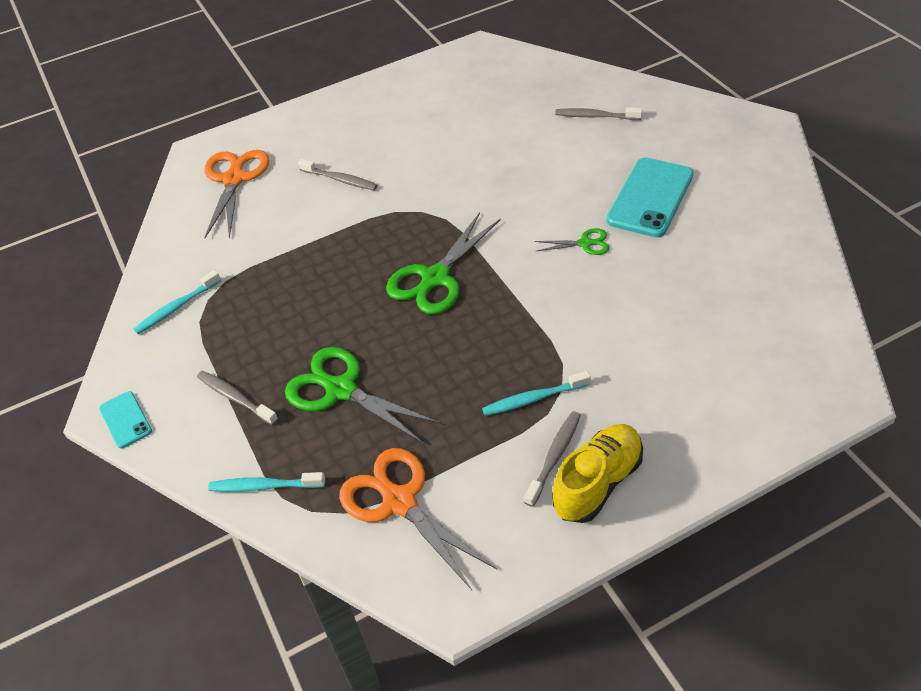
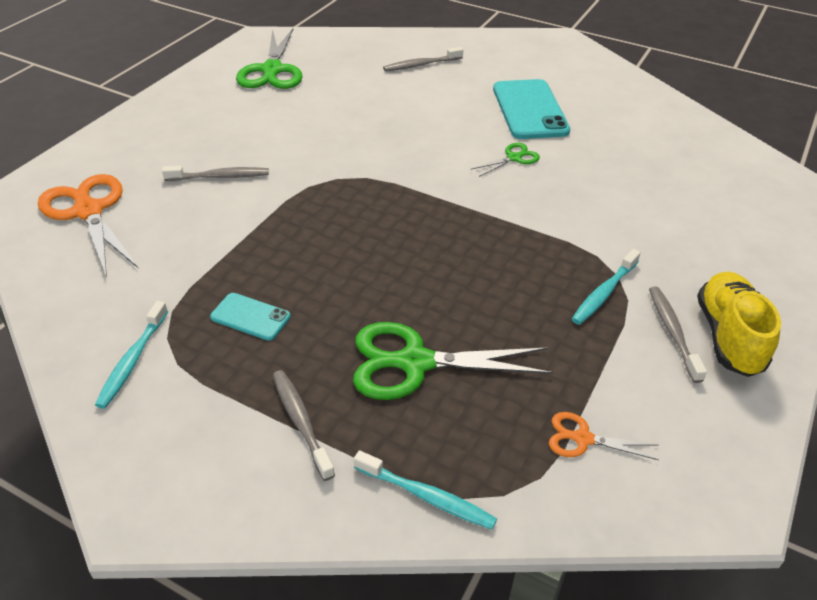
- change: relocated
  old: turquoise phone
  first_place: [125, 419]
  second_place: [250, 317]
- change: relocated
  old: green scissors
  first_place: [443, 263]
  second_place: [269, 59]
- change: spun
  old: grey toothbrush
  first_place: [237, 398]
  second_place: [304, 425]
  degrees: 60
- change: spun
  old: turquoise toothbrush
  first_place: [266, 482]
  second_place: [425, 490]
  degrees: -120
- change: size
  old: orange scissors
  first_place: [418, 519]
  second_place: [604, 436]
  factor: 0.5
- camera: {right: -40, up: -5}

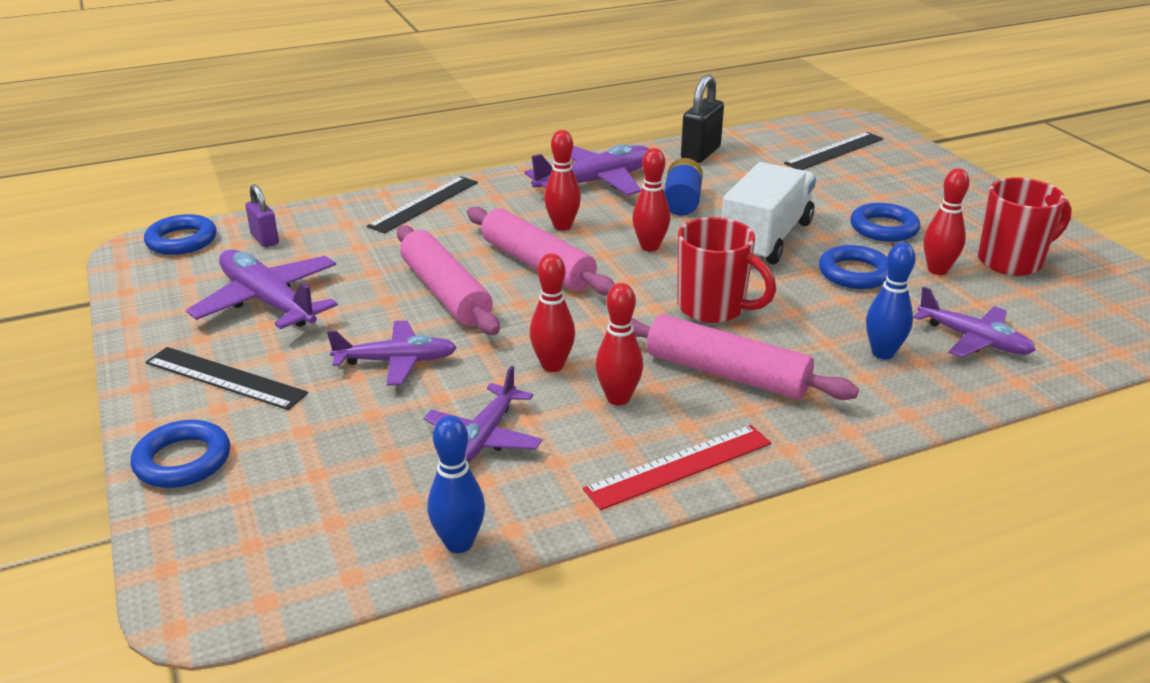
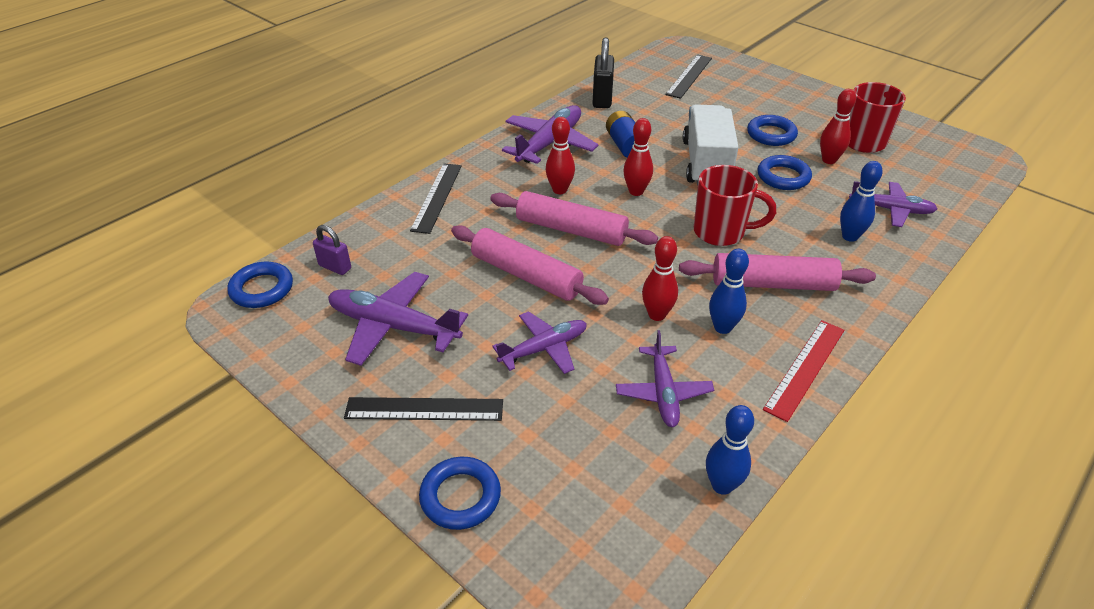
- change: colour
  old: red bowling pin
  new: blue bowling pin
  first_place: [619, 344]
  second_place: [729, 291]
- camera: {right: -25, up: 10}

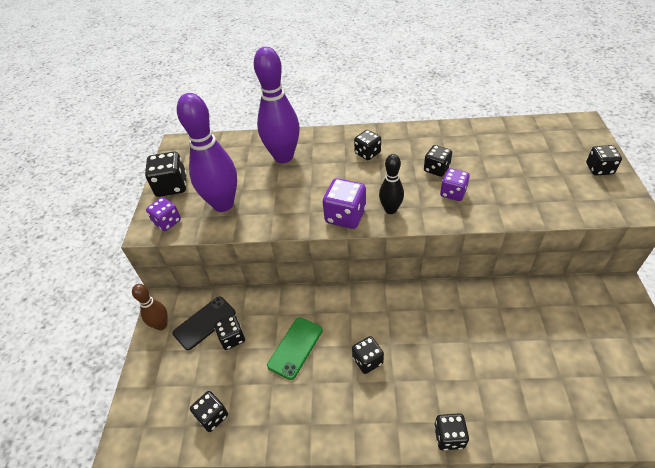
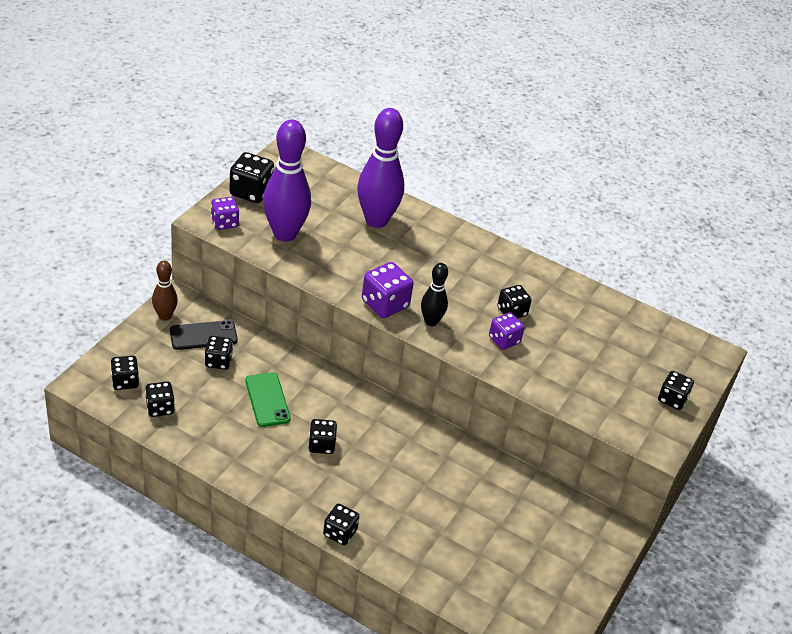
- change: relocated
  old: black dice
  first_place: [367, 145]
  second_place: [125, 373]
- change: spun
  old: green phone
  first_place: [294, 348]
  second_place: [268, 399]
  degrees: -75
- camera: {right: 20, up: -5}

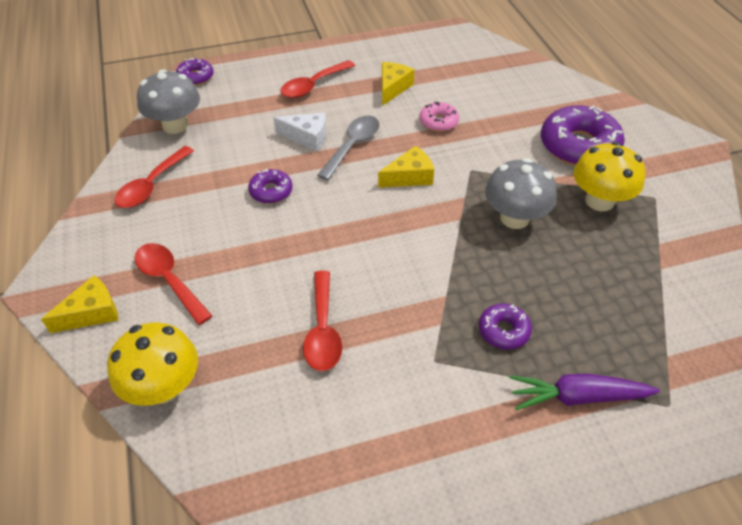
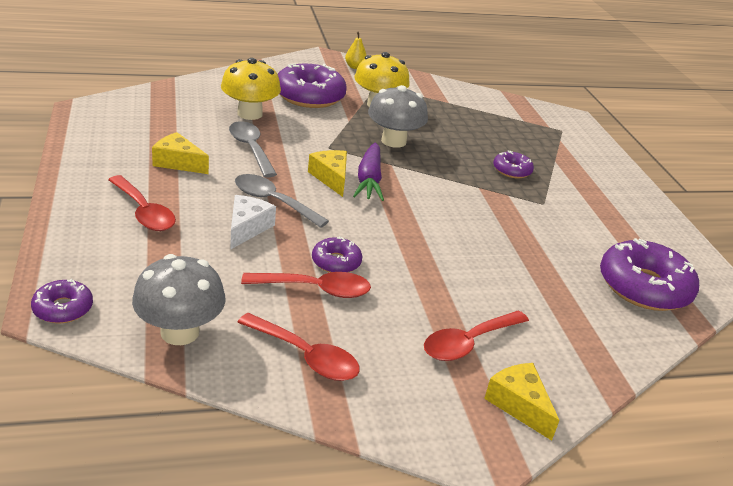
- change: relocated
  old: yellow mushroom
  first_place: [152, 364]
  second_place: [251, 89]
- change: exchanged
  old: pink donut
  new: grey spoon
  first_place: [439, 117]
  second_place: [253, 149]
- change: relocated
  old: red spoon
  first_place: [322, 321]
  second_place: [306, 285]
- change: appeared
  new: yellow pear
  second_place: [356, 50]
- change: relocated
  old: purple carrot
  first_place: [584, 391]
  second_place: [368, 172]
- change: appeared
  new: purple donut
  second_place: [649, 274]
- camera: {right: -90, up: -15}

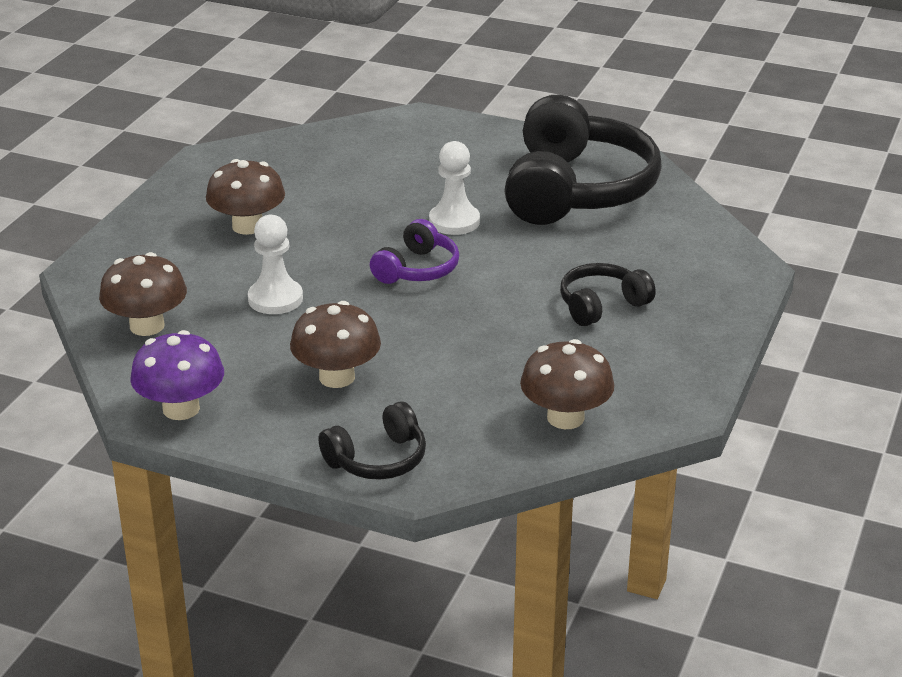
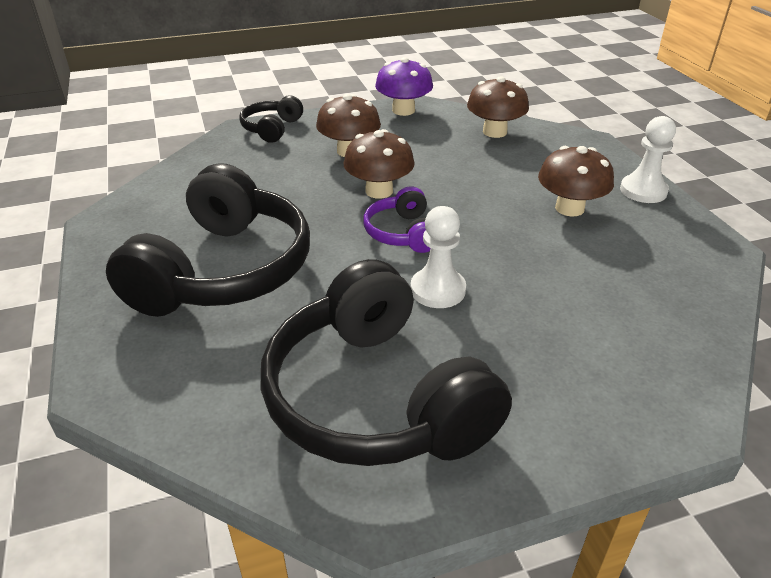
- change: size
  old: black headphones
  first_place: [608, 294]
  second_place: [208, 240]
  factor: 2.11
- change: relocated
  old: brown mushroom
  first_place: [567, 384]
  second_place: [379, 164]
- change: relocated
  old: white pawn
  first_place: [275, 264]
  second_place: [648, 159]
- camera: {right: 140, up: 5}

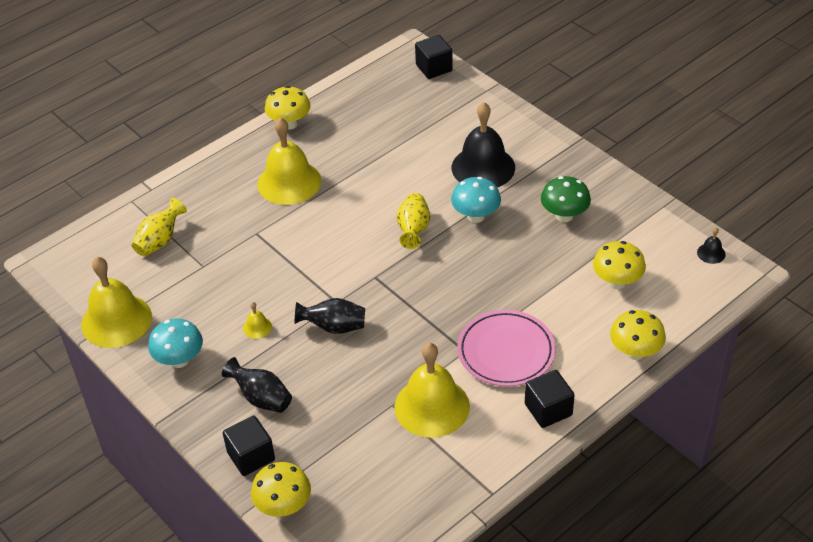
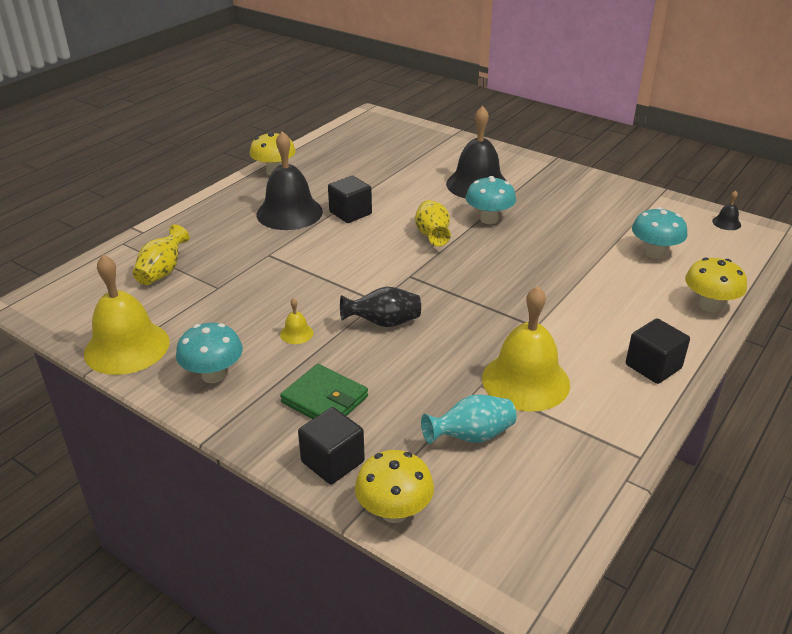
- change: colour
  old: yellow bell
  new: black bell
  first_place: [289, 161]
  second_place: [289, 180]
- change: exchanged
  old: black vase
  new: green wallet
  first_place: [257, 385]
  second_place: [324, 391]
- change: relocated
  old: black cube
  first_place: [434, 57]
  second_place: [350, 199]
- change: appeared
  new: turquoise vase
  second_place: [469, 419]
- change: colour
  old: yellow mushroom
  new: turquoise mushroom
  first_place: [619, 265]
  second_place: [659, 233]
- change: missing
  old: pink plate
  first_place: [506, 348]
- change: missing
  old: green mushroom
  first_place: [566, 199]
- camera: {right: -15, up: -10}

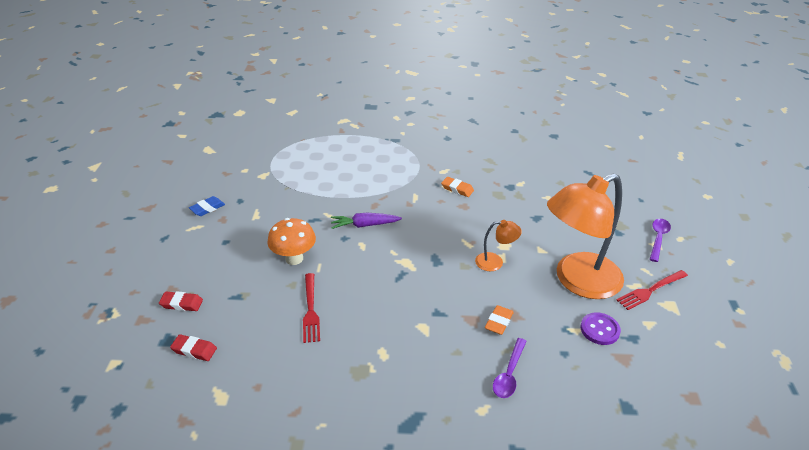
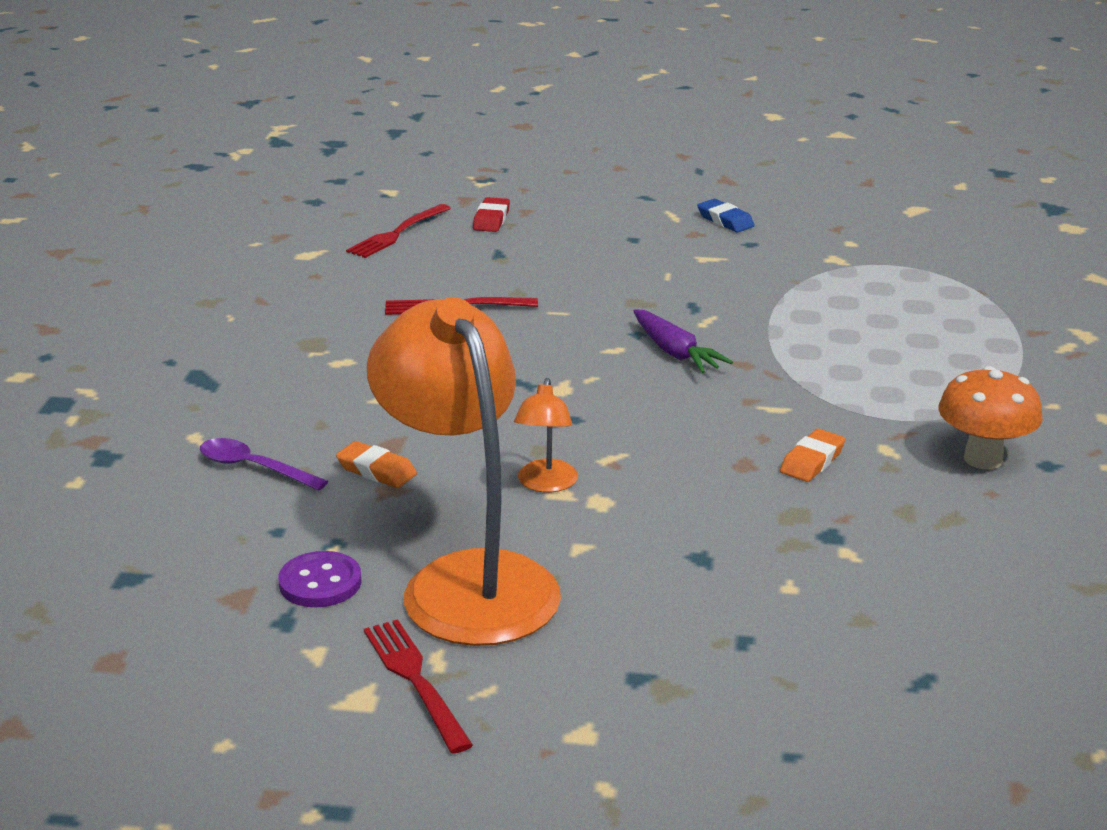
- change: exchanged
  old: red eraser
  new: red fork
  first_place: [193, 347]
  second_place: [398, 231]
- change: spun
  old: purple carrot
  first_place: [366, 221]
  second_place: [683, 341]
  degrees: 150
- change: relocated
  old: orange mushroom
  first_place: [291, 241]
  second_place: [990, 417]
- change: missing
  old: purple spoon
  first_place: [660, 240]
- camera: {right: 95, up: -10}

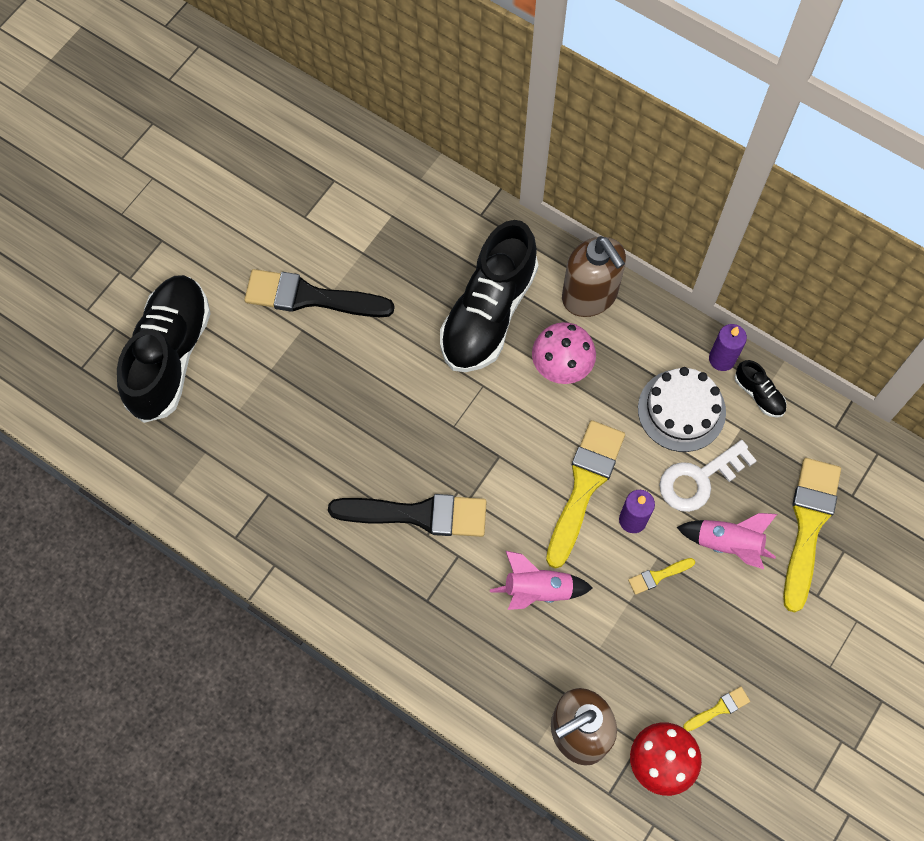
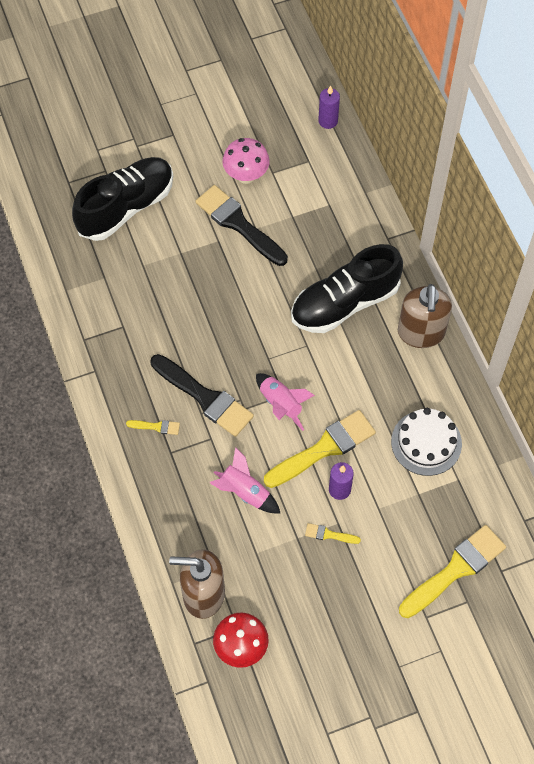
- change: relocated
  old: yellow brush
  first_place: [716, 708]
  second_place: [153, 427]
- change: relocated
  old: pink mushroom
  first_place: [564, 353]
  second_place: [246, 161]
- change: relocated
  old: pink rocket
  first_place: [726, 541]
  second_place: [285, 402]
- change: relocated
  old: purple candle
  first_place: [728, 347]
  second_place: [329, 107]
- change: missing
  old: white key
  first_place: [708, 476]
- change: missing
  old: black shoe
  first_place: [761, 389]
- camera: {right: 35, up: -5}

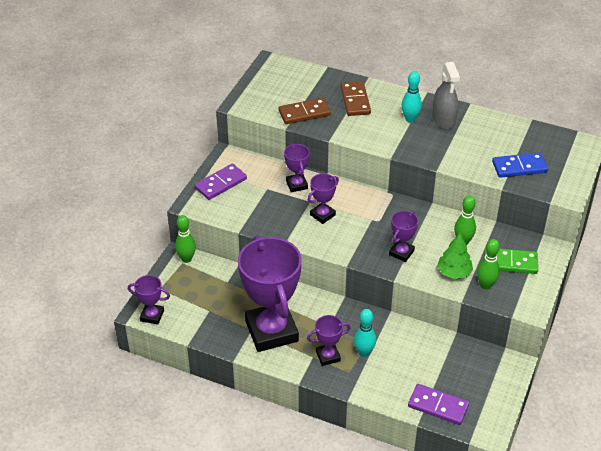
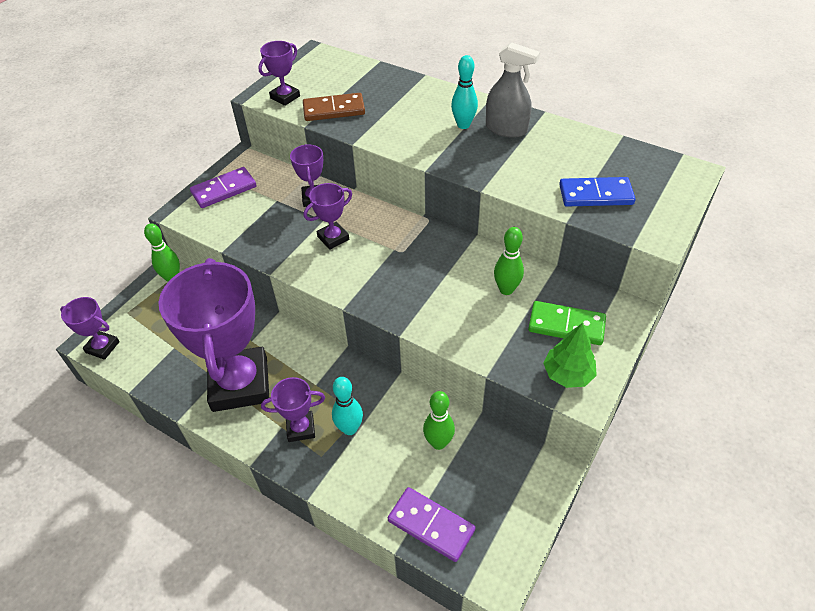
- change: relocated
  old: purple trophy
  first_place: [403, 236]
  second_place: [279, 73]
- change: relocated
  old: green bowling pin
  first_place: [488, 264]
  second_place: [439, 420]
- change: spun
  old: grey spray bottle
  first_place: [446, 96]
  second_place: [513, 90]
  degrees: -60
- change: relocated
  old: green tree
  first_place: [455, 256]
  second_place: [570, 355]
- change: missing
  old: brown domino
  first_place: [356, 98]
- camera: {right: 10, up: 5}

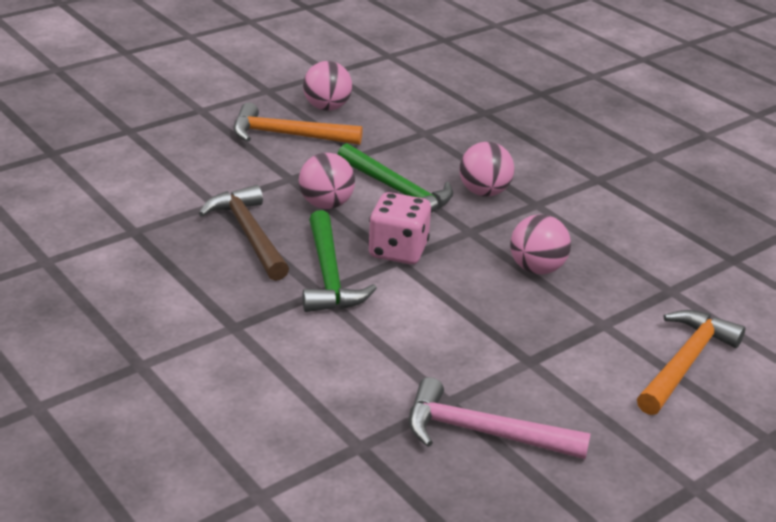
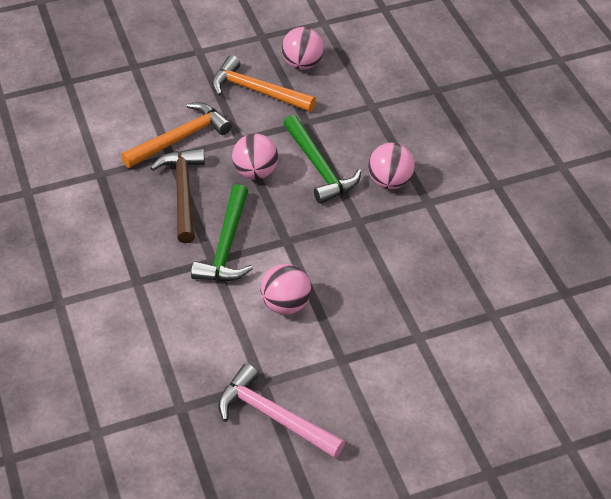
- change: relocated
  old: orange hammer
  first_place: [691, 362]
  second_place: [176, 135]
- change: relocated
  old: pink ball
  first_place: [540, 244]
  second_place: [285, 289]
- change: missing
  old: pink dice
  first_place: [399, 228]
- camera: {right: 20, up: 15}

